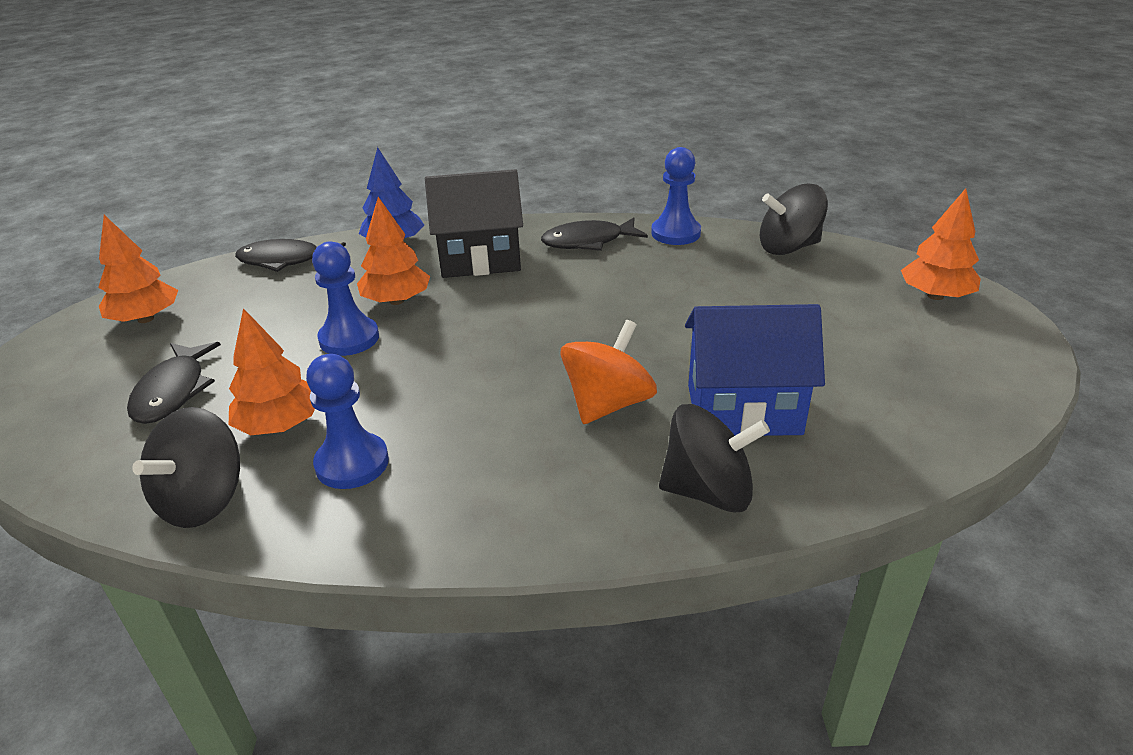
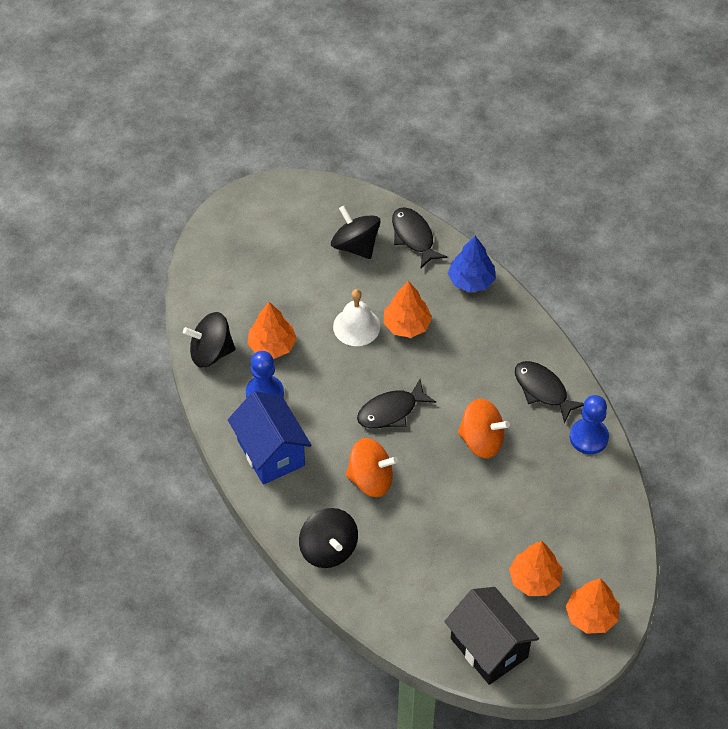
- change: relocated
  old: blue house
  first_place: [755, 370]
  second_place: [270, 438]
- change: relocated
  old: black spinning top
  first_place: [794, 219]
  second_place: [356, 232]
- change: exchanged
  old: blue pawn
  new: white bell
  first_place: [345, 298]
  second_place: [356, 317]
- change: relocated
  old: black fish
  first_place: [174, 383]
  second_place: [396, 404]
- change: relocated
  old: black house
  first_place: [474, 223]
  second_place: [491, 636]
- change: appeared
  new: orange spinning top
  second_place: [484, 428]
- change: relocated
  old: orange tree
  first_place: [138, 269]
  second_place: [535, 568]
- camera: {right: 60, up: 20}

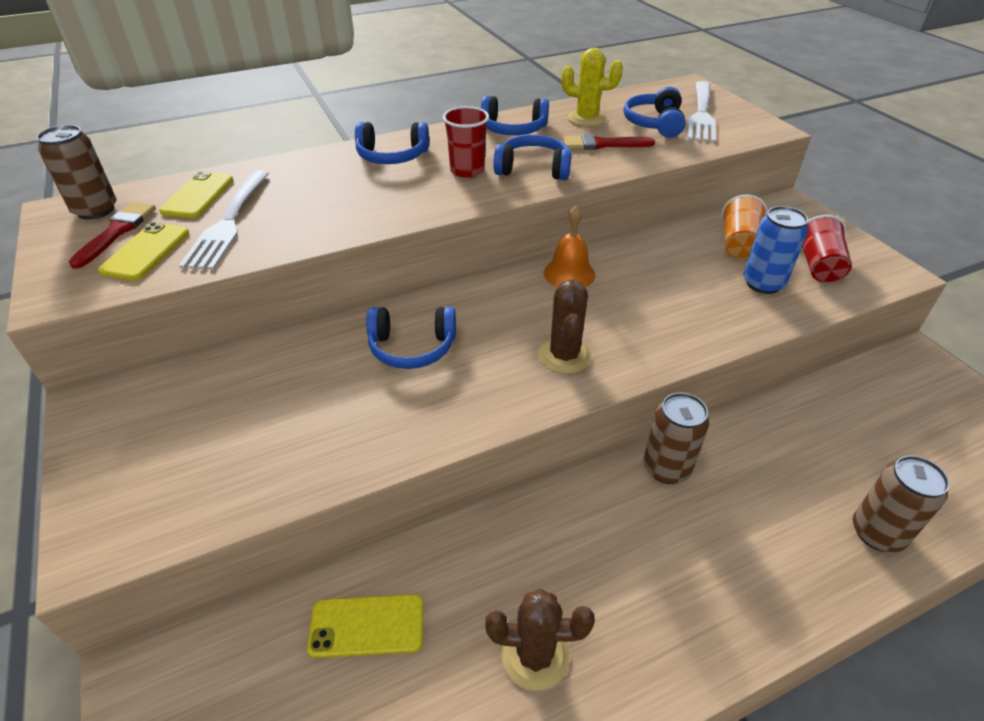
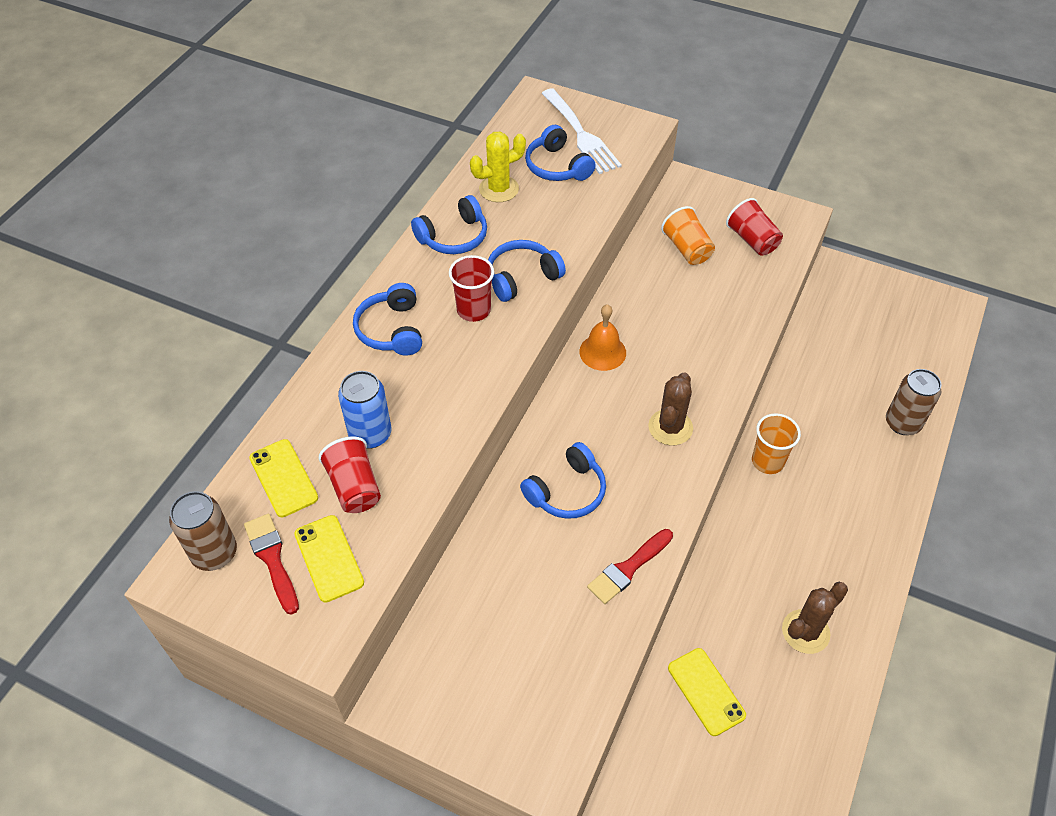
- change: exchanged
  old: white fork
  new: red cup
  first_place: [224, 220]
  second_place: [350, 474]
- change: relocated
  old: blue can
  first_place: [775, 250]
  second_place: [365, 410]
- change: spun
  old: blue headphones
  first_place: [392, 143]
  second_place: [387, 319]
  degrees: 120
- change: relocated
  old: red brush
  first_place: [609, 142]
  second_place: [630, 566]
- change: spun
  old: brown cactus
  first_place: [565, 326]
  second_place: [670, 408]
  degrees: 60
- change: spun
  old: yellow phone
  first_place: [365, 626]
  second_place: [707, 692]
  degrees: -75
- change: exchanged
  old: brown can
  new: orange cup
  first_place: [676, 438]
  second_place: [776, 443]
- camera: {right: -40, up: 10}

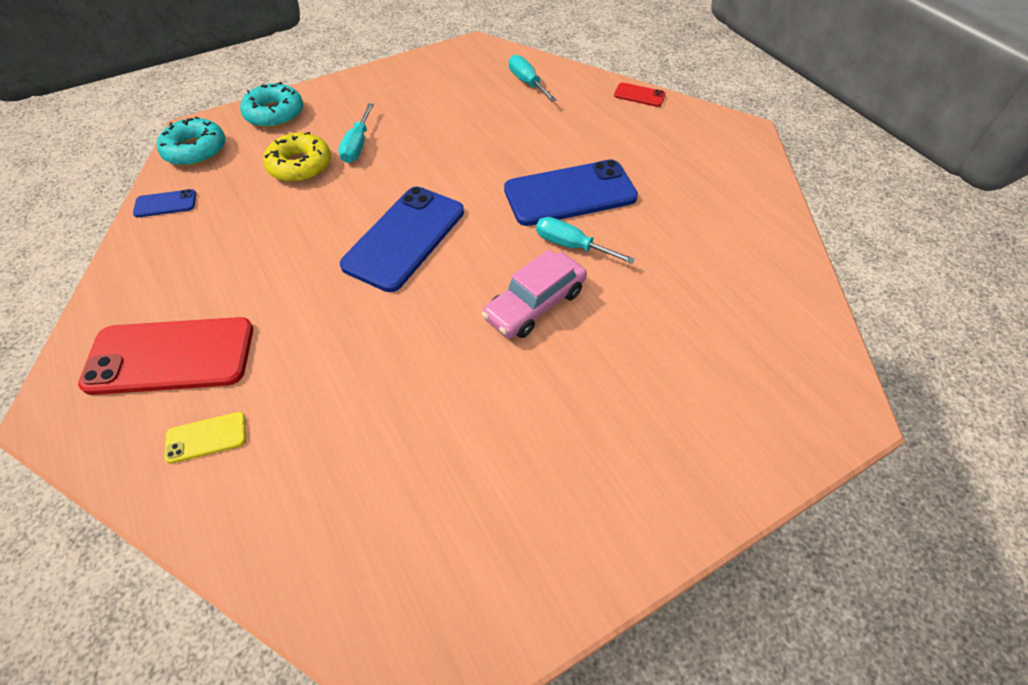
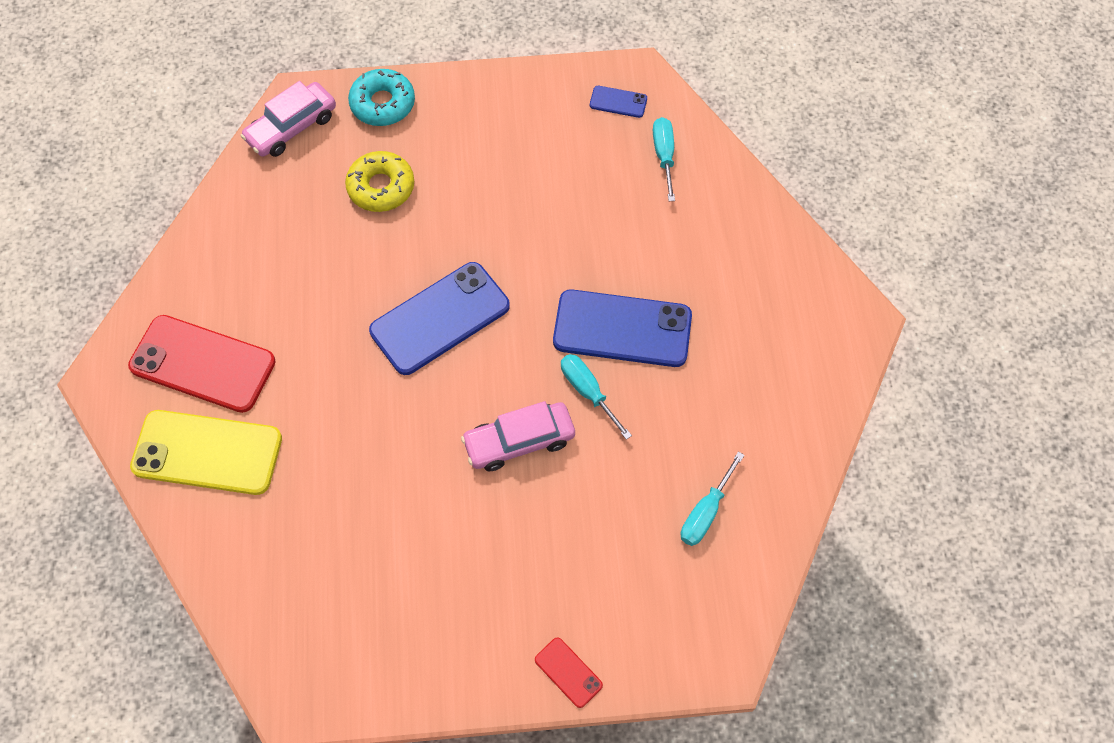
- change: size
  old: yellow phone
  first_place: [205, 438]
  second_place: [206, 452]
  factor: 2.22
- change: exchanged
  old: turquoise donut
  new: pink car
  first_place: [191, 141]
  second_place: [288, 119]
- change: relocated
  old: red phone
  first_place: [640, 94]
  second_place: [569, 672]
- change: relocated
  old: blue phone
  first_place: [164, 203]
  second_place: [618, 102]
- change: relocated
  old: turquoise screwdriver
  first_place: [356, 133]
  second_place: [712, 498]
- camera: {right: 25, up: 10}

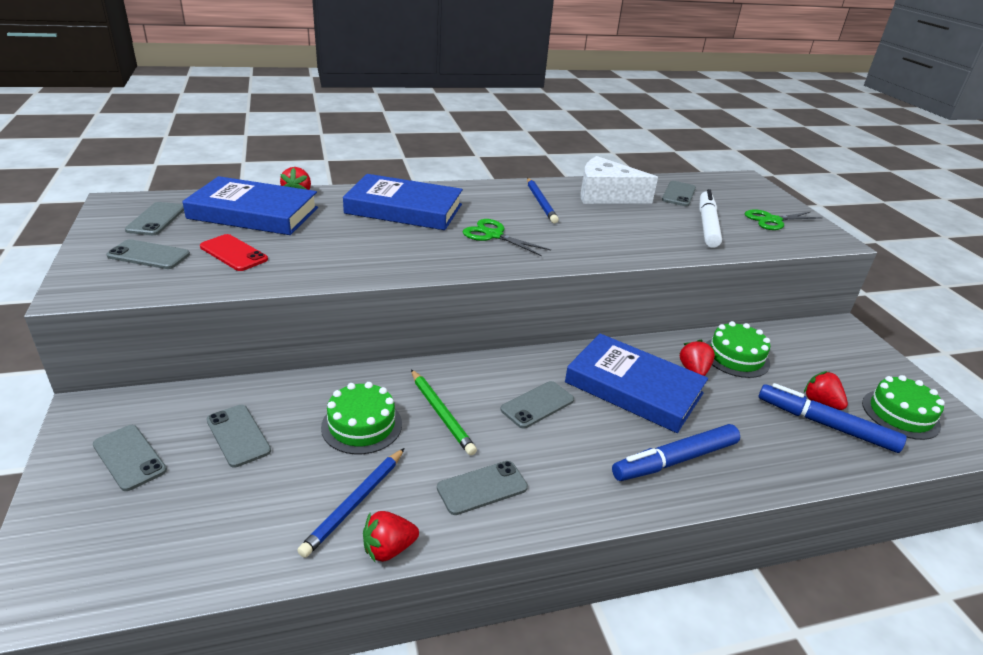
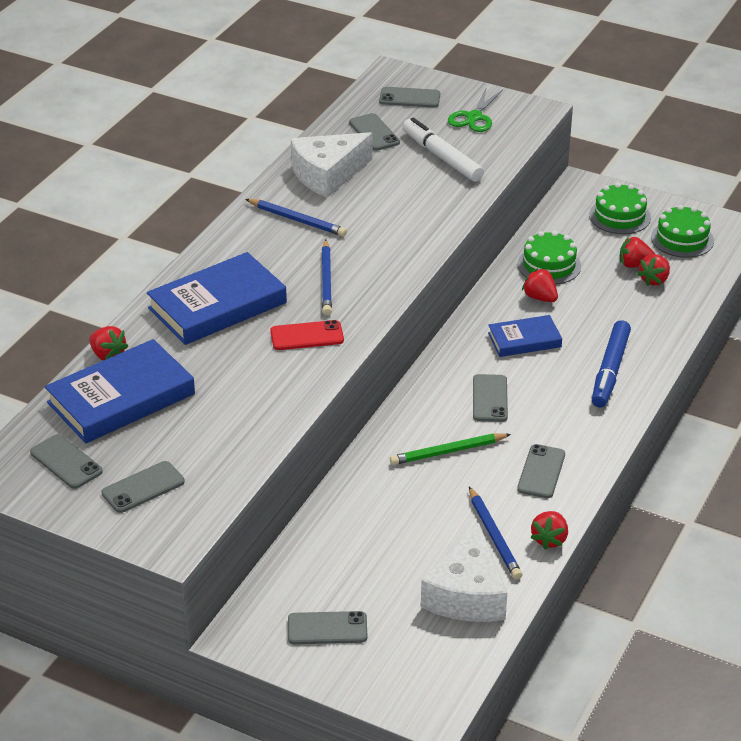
- change: relocated
  old: red phone
  first_place: [234, 252]
  second_place: [307, 335]
- change: exchanged
  old: green scissors
  new: blue pencil
  first_place: [507, 237]
  second_place: [327, 277]
- change: relocated
  old: grey phone
  first_place: [239, 436]
  second_place: [409, 97]
- change: spun
  old: green pencil
  first_place: [444, 412]
  second_place: [450, 449]
  degrees: 150
- change: appeared
  new: white cheese
  second_place: [464, 572]
- change: size
  old: blue book
  first_place: [636, 383]
  second_place: [525, 336]
  factor: 0.57
- change: relocated
  old: green cake
  first_place: [361, 418]
  second_place: [620, 208]
- change: exchanged
  old: blue marker
  new: red strawberry
  first_place: [833, 418]
  second_place: [653, 270]
- camera: {right: -45, up: 5}

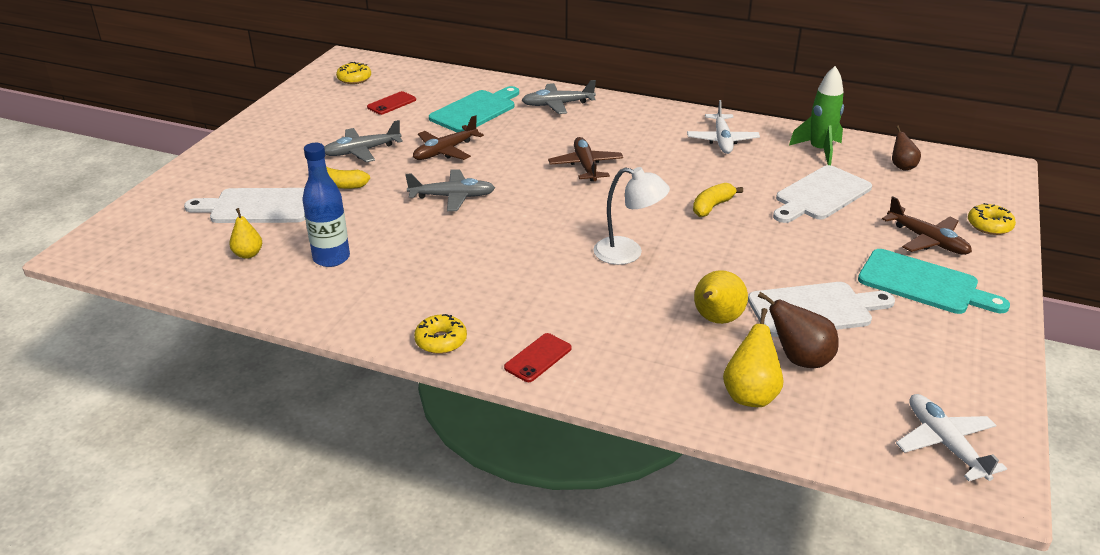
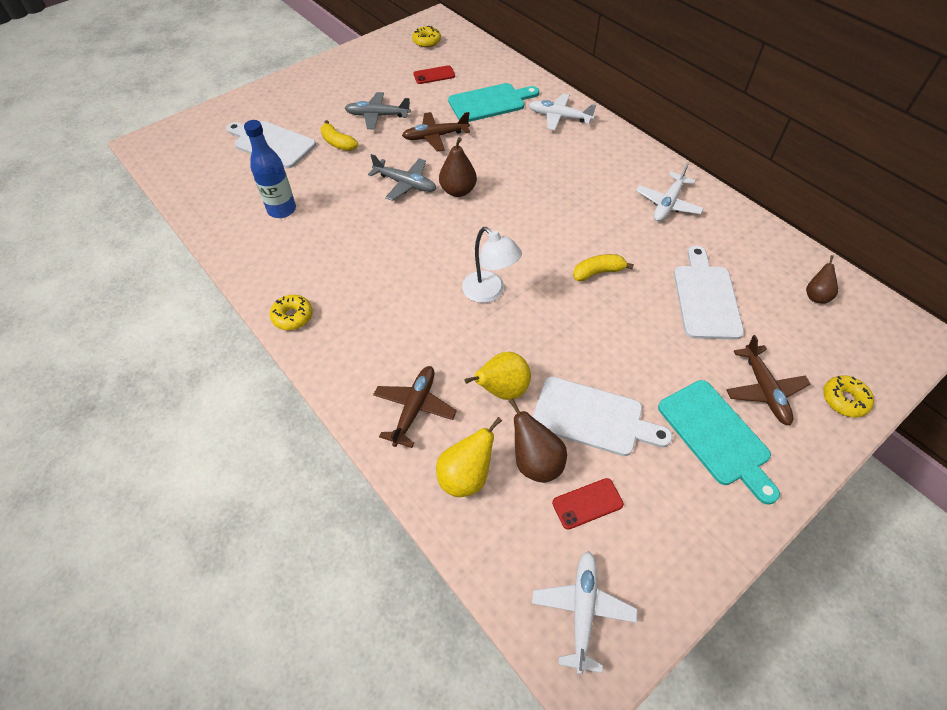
- change: relocated
  old: brown plane
  first_place: [585, 159]
  second_place: [415, 407]
- change: appeared
  new: brown pear
  second_place: [458, 167]
- change: colour
  old: grey plane
  new: white plane
  first_place: [559, 97]
  second_place: [562, 112]
- change: relocated
  old: red phone
  first_place: [538, 357]
  second_place: [588, 504]
- change: spun
  old: white cutting board
  first_place: [822, 194]
  second_place: [709, 292]
  degrees: 105
- change: missing
  old: yellow pear
  first_place: [245, 233]
- change: missing
  old: green rocket
  first_place: [816, 115]
- camera: {right: 30, up: 20}

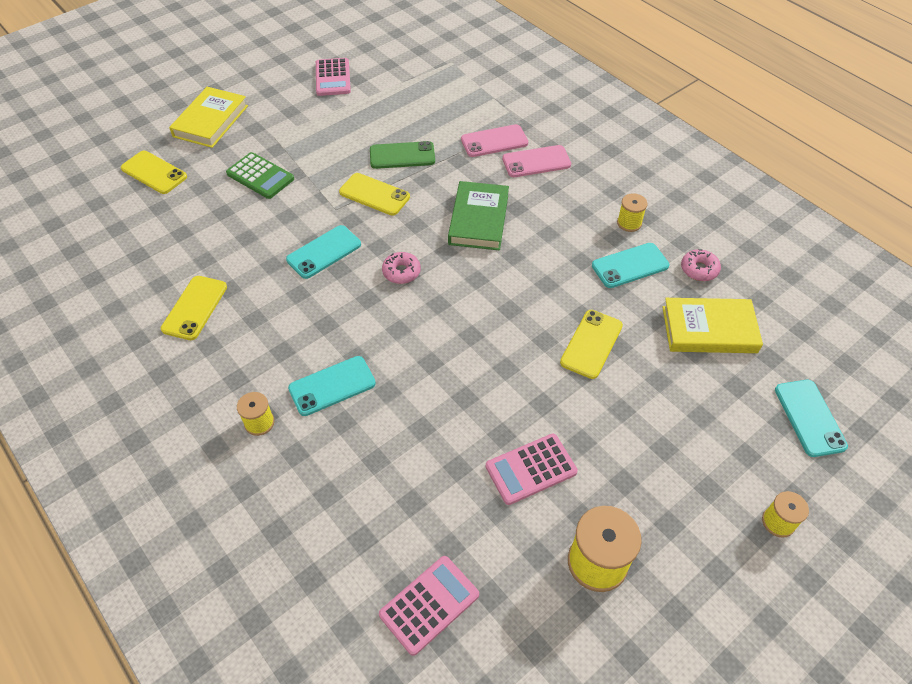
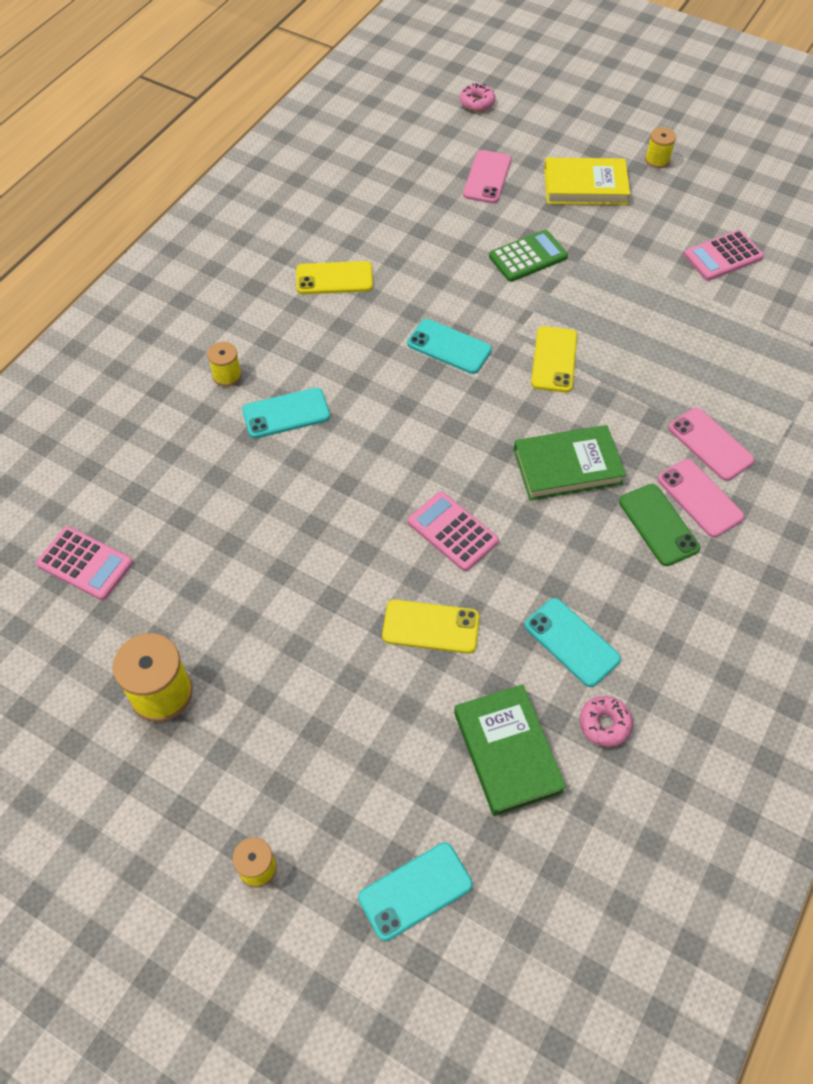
- change: spun
  old: turquoise phone
  first_place: [332, 386]
  second_place: [286, 413]
  degrees: -60
- change: relocated
  old: pink calculator
  first_place: [532, 469]
  second_place: [453, 531]
- change: colour
  old: yellow book
  new: green book
  first_place: [713, 325]
  second_place: [510, 750]
- change: relocated
  old: pink donut
  first_place: [401, 268]
  second_place: [477, 97]
- change: colour
  old: yellow phone
  new: pink phone
  first_place: [154, 172]
  second_place: [487, 177]
- change: spun
  old: green calculator
  first_place: [260, 175]
  second_place: [528, 256]
  degrees: -135
- change: relocated
  old: green phone
  first_place: [402, 155]
  second_place: [659, 525]
- change: relocated
  old: yellow spool
  first_place: [632, 212]
  second_place: [660, 147]
- camera: {right: 70, up: 5}

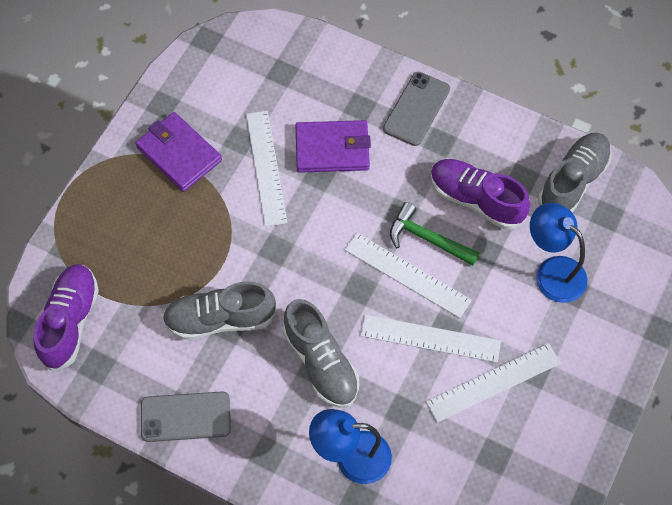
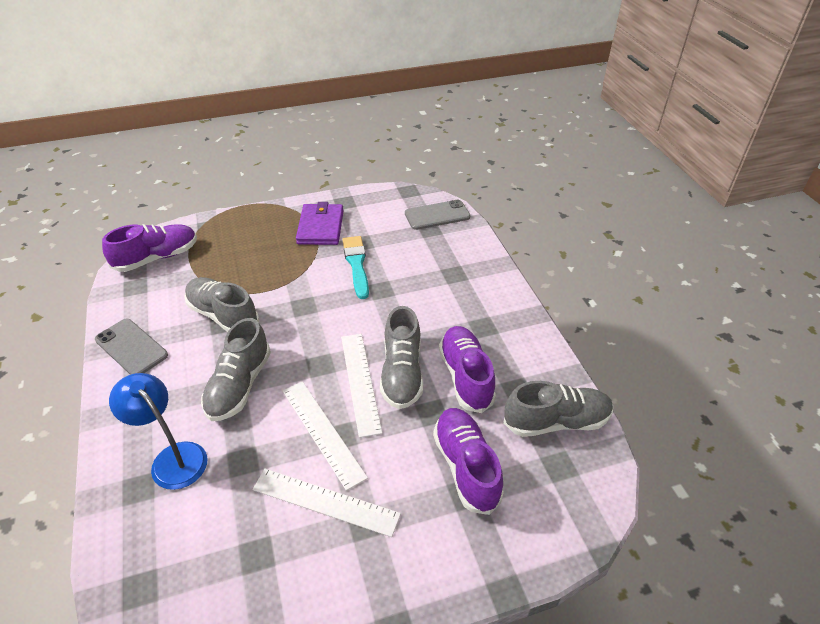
- change: exchanged
  old: white ruler
  new: turquoise brush
  first_place: [266, 169]
  second_place: [355, 267]
- change: exchanged
  old: green hammer
  new: grey shoe
  first_place: [434, 234]
  second_place: [401, 357]
- change: relocated
  old: grey phone
  first_place: [416, 109]
  second_place: [437, 215]
- change: exchanged
  old: blue lamp
  new: purple shoe
  first_place: [558, 252]
  second_place: [468, 461]
- change: missing
  old: purple wallet
  first_place: [333, 146]
- camera: {right: 45, up: -20}

